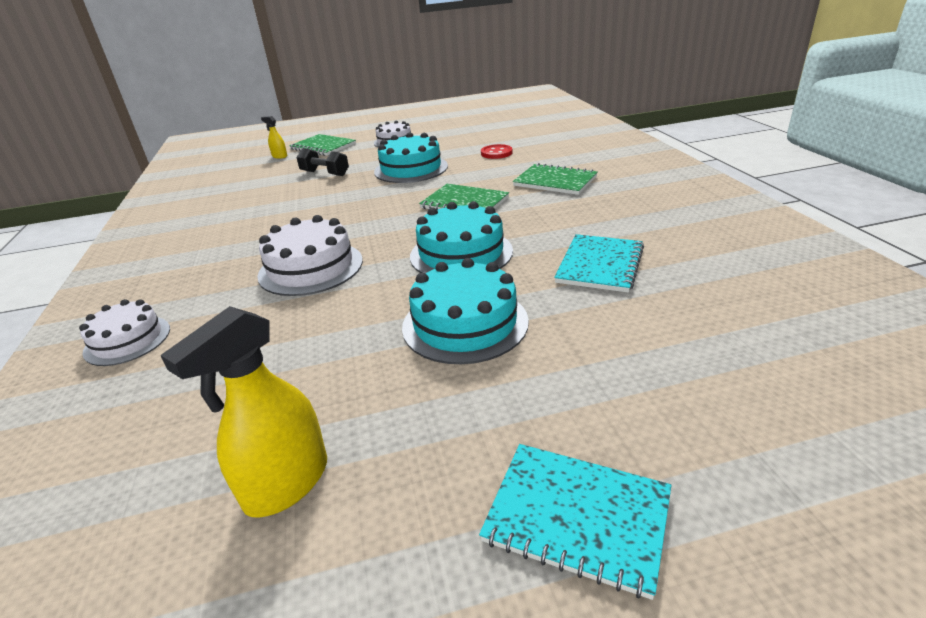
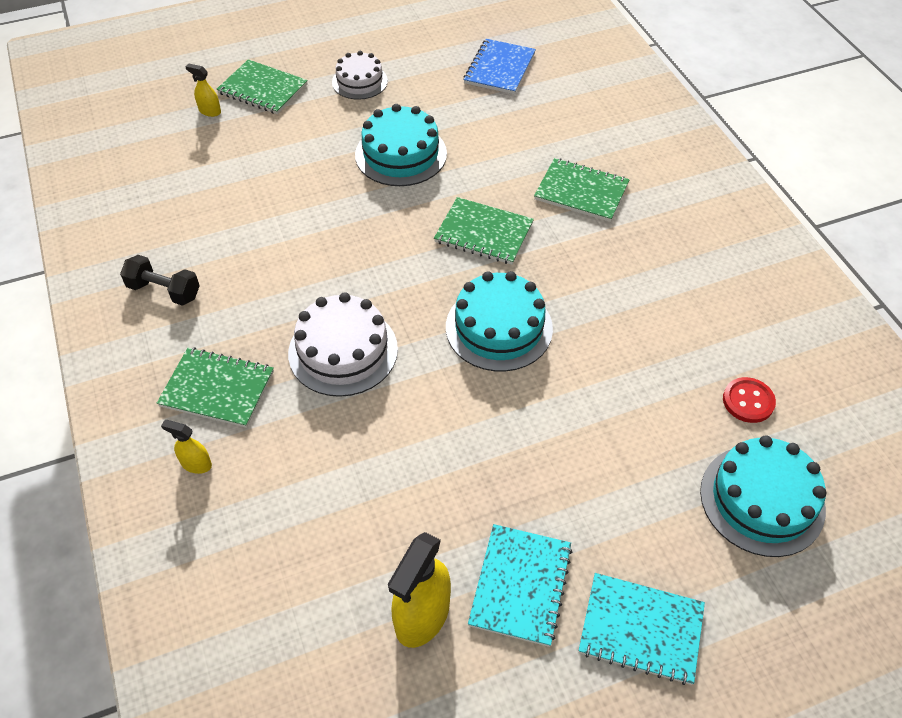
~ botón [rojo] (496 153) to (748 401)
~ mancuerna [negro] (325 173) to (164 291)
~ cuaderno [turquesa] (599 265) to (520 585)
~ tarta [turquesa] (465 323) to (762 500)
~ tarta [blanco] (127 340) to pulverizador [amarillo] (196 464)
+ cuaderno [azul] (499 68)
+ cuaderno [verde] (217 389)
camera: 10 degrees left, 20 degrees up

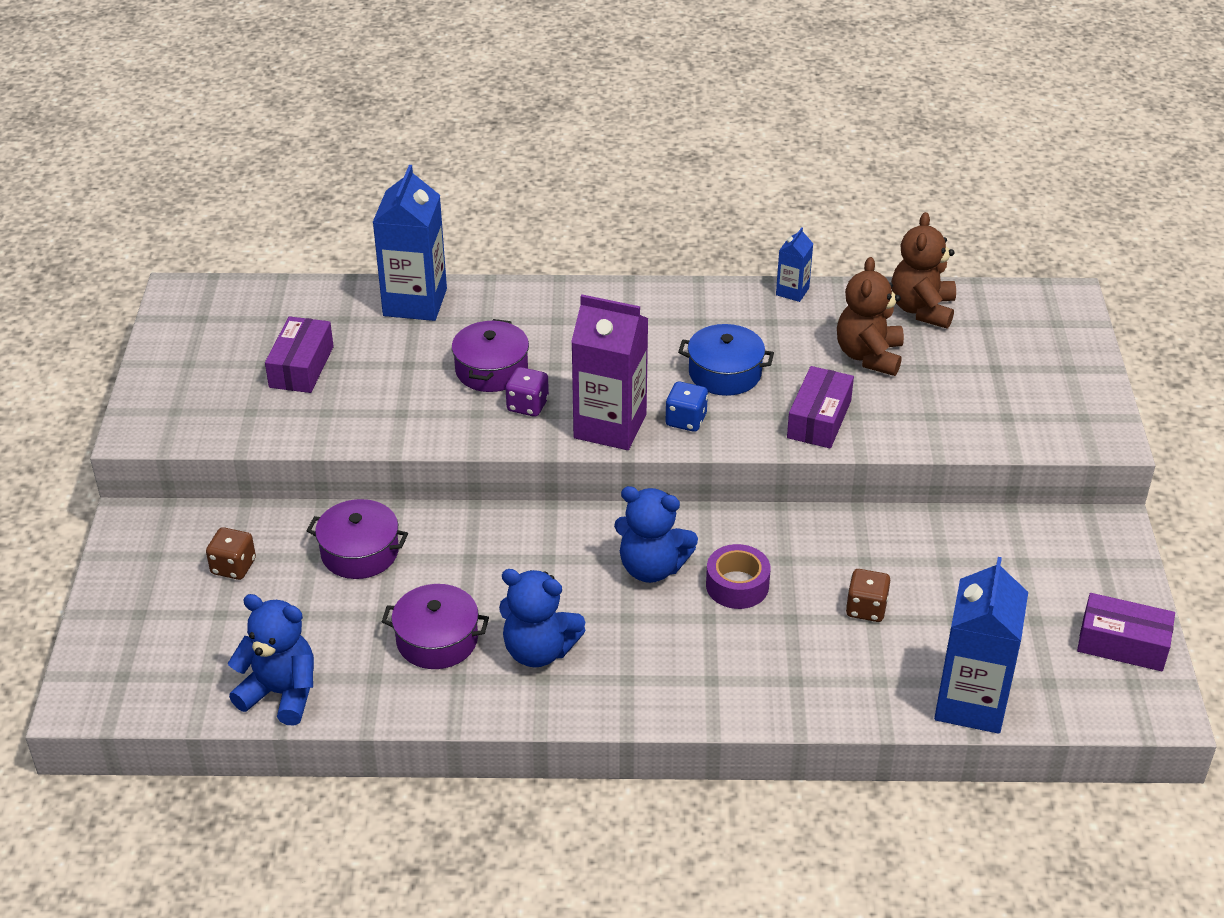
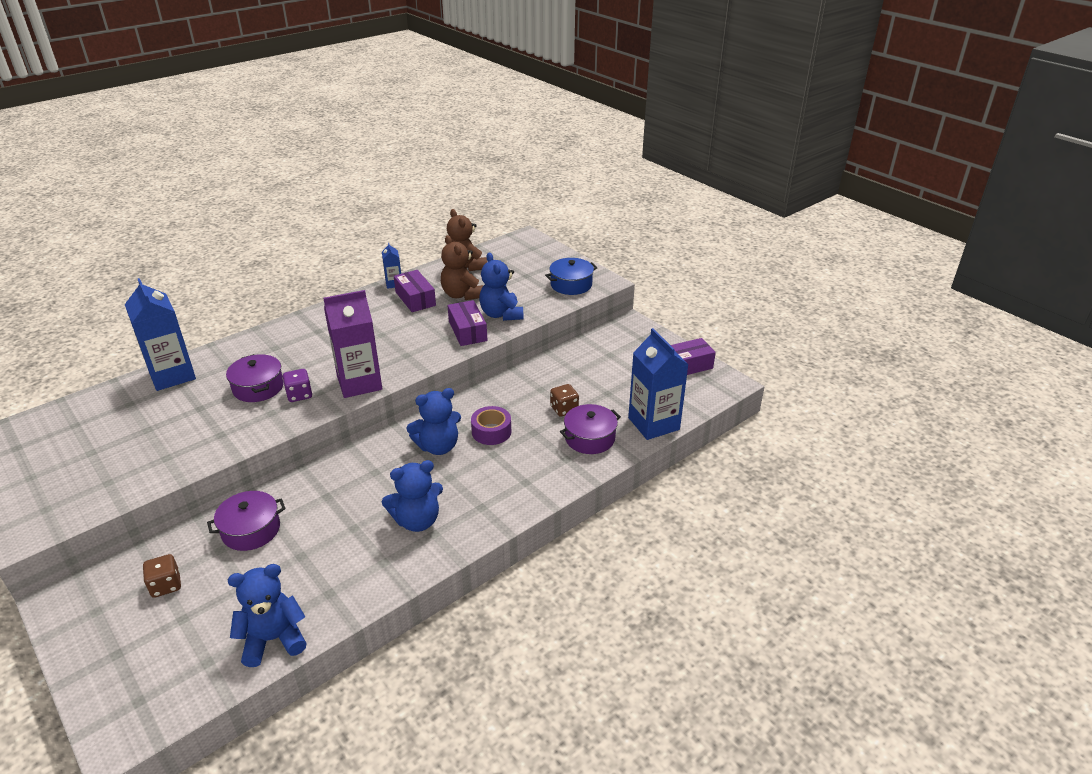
~ caja [morado] (301 367) to (415 299)
~ olla [azul] (725 373) to (571 284)
- dado [azul] (686 420)
~ olla [morado] (437 639) to (589 438)
+ osito [azul] (501 314)
camera: 40 degrees left, 5 degrees down

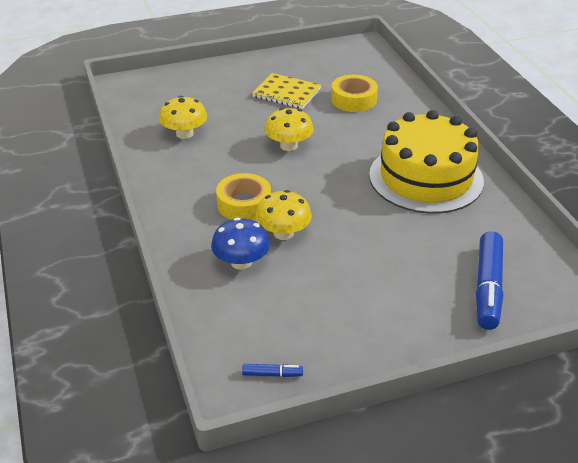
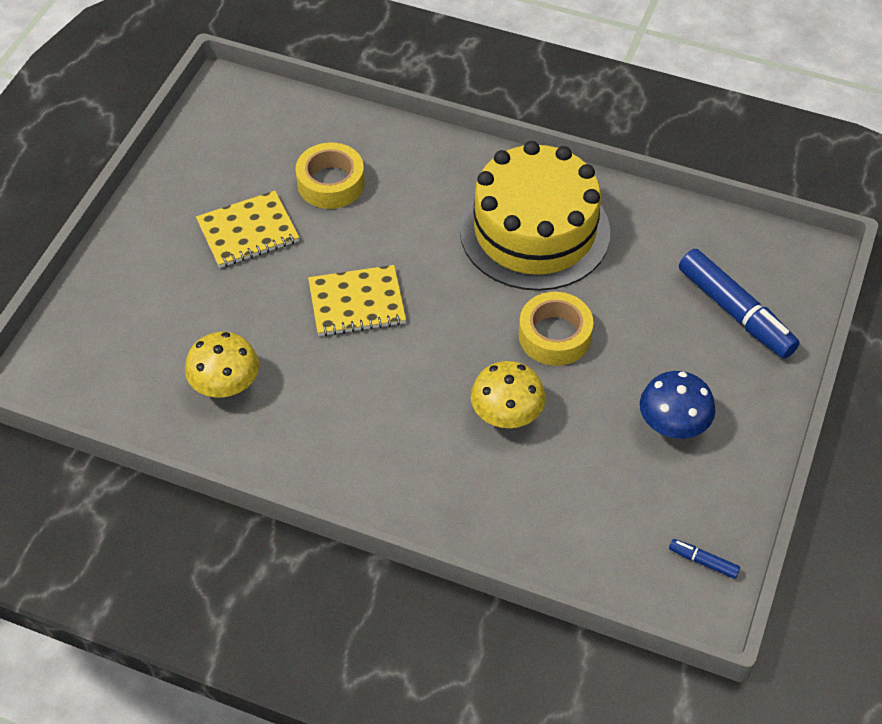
~ seta [amarillo] (289 146) to cuaderno [amarillo] (357 303)
~ cinta adhesiva [amarillo] (244 204) to (554 335)
~ seta [azul] (241 262) to (673 423)
~ rotulador [azul] (272 374) = (703 561) 105 degrees counterclockwise
camera: 50 degrees left, 15 degrees up

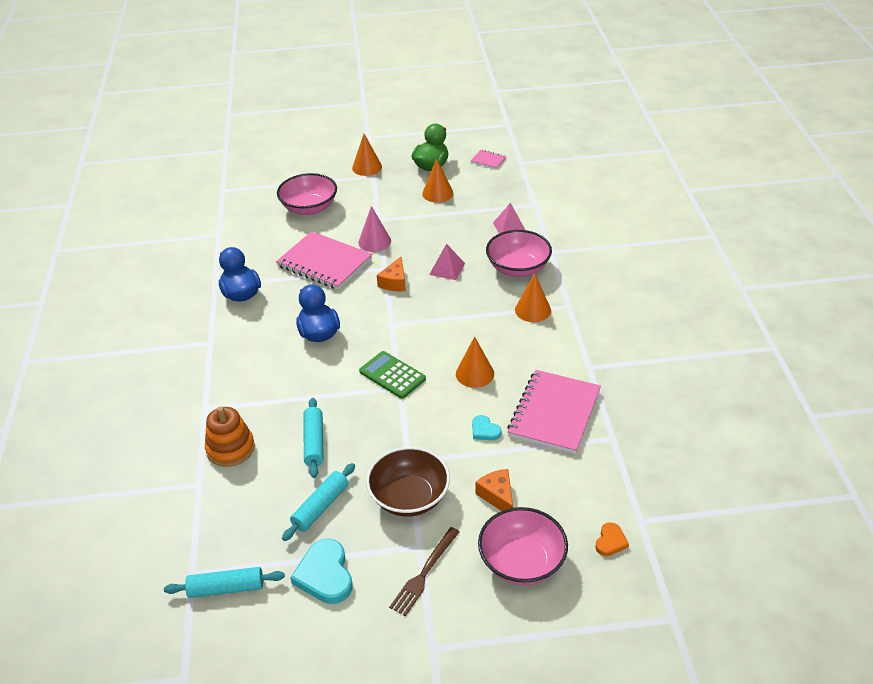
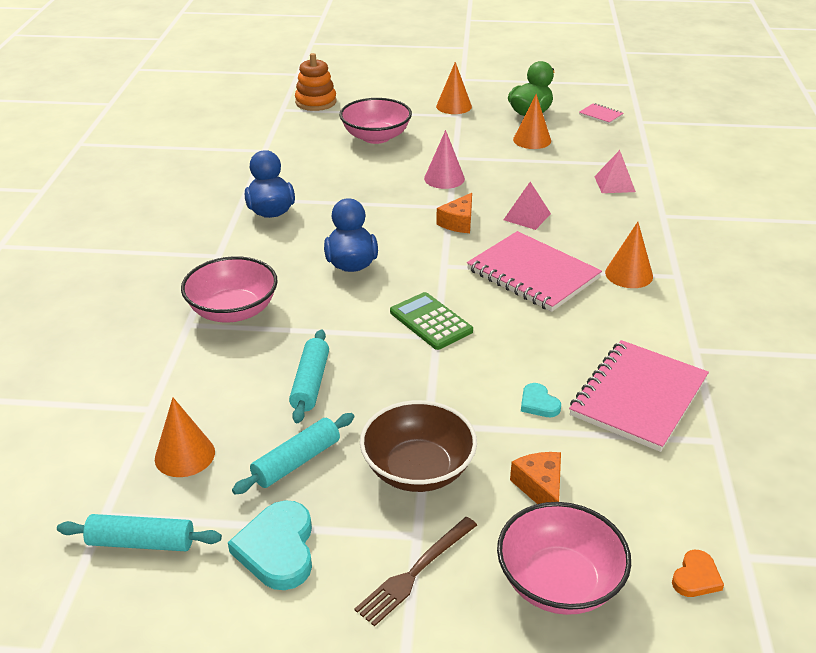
~ cuenco [rosa] (518 268) to (233 311)
~ cuaderno [rosa] (324 263) to (533 274)
~ cono [naranja] (474 373) to (184 455)
~ juguete apilable [naranja] (230 448) to (316 102)
camera: 10 degrees right, 5 degrees down

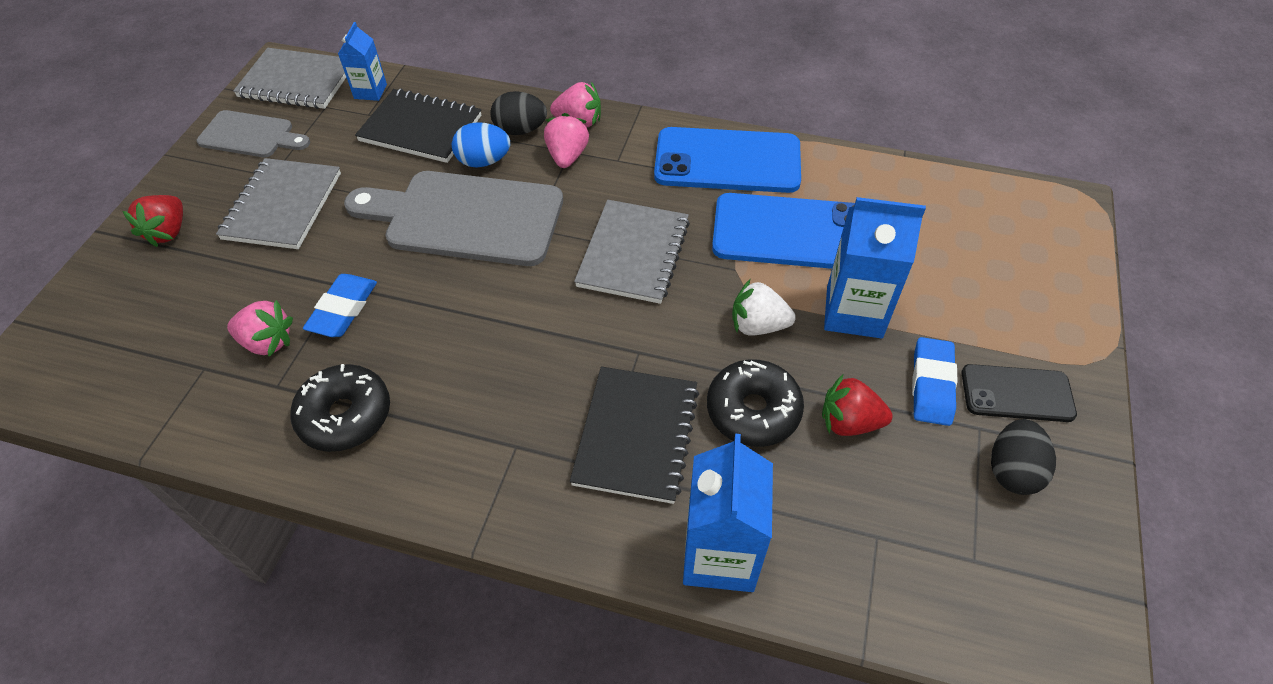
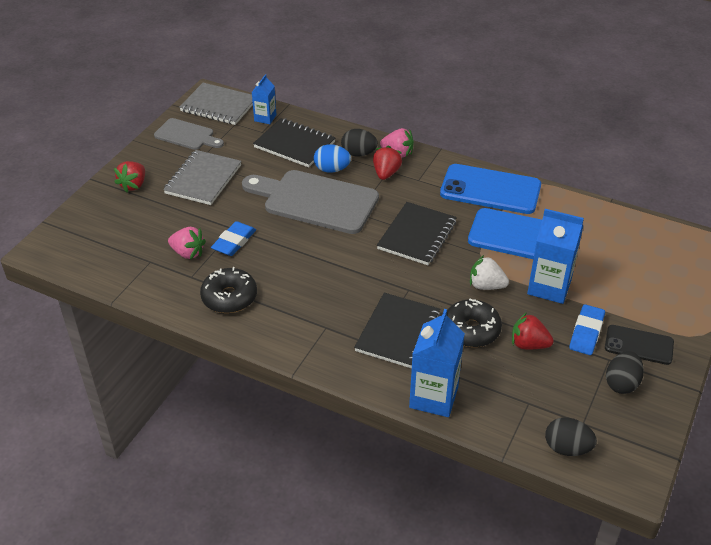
~ fresa [rosa] (567 156) to fresa [rojo] (386 173)
~ cuaderno [gris] (633 253) to cuaderno [negro] (417 235)
+ huevo [negro] (567 448)
camera: 10 degrees right, 10 degrees down

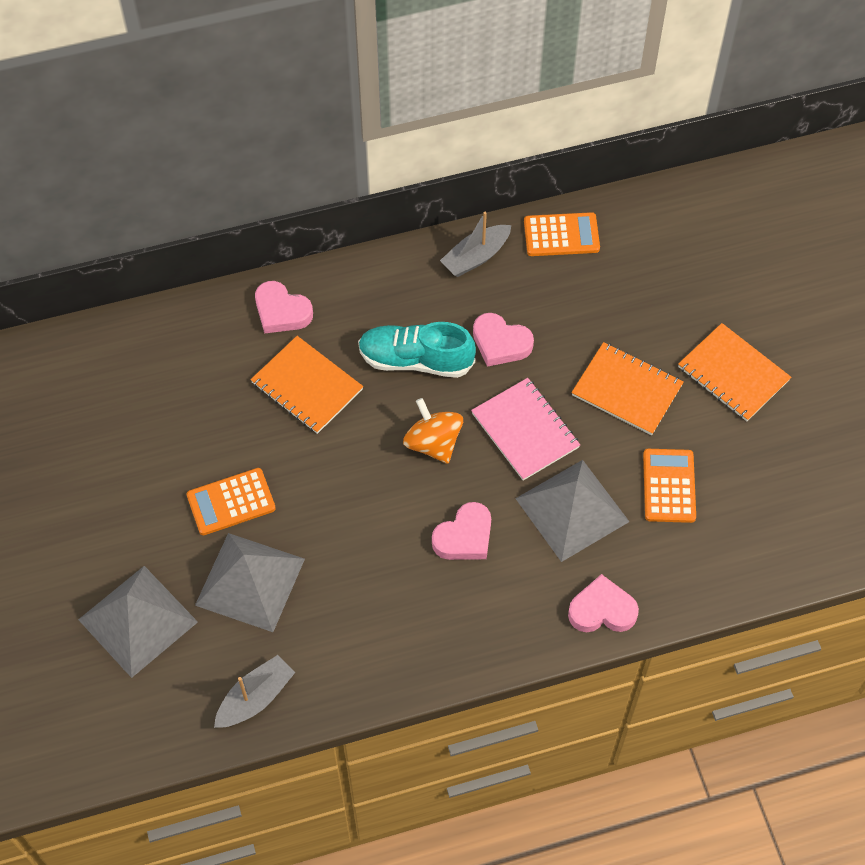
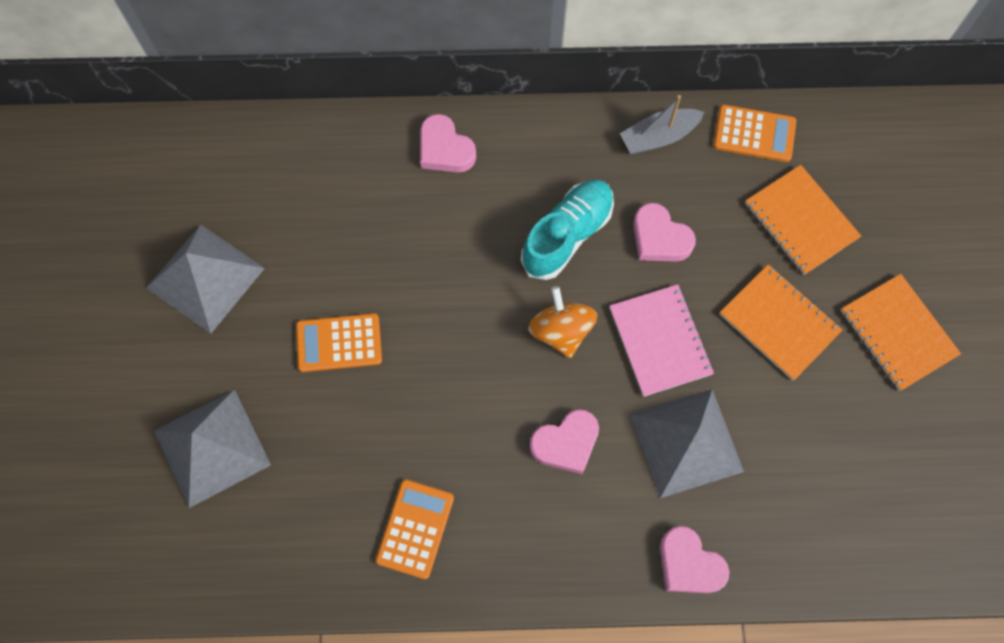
~ zapato [turquesa] (416 360) = (567 235) 105 degrees clockwise
~ cuaderno [naranja] (307 386) to (800 221)
~ calculadora [naranja] (669 486) to (415 529)
~ pirámide [gris] (250 582) to (205 278)
~ corazón [rosa] (602 610) = (689 564) 150 degrees counterclockwise
- barco [gris] (255 698)
camera: 15 degrees right, 10 degrees up

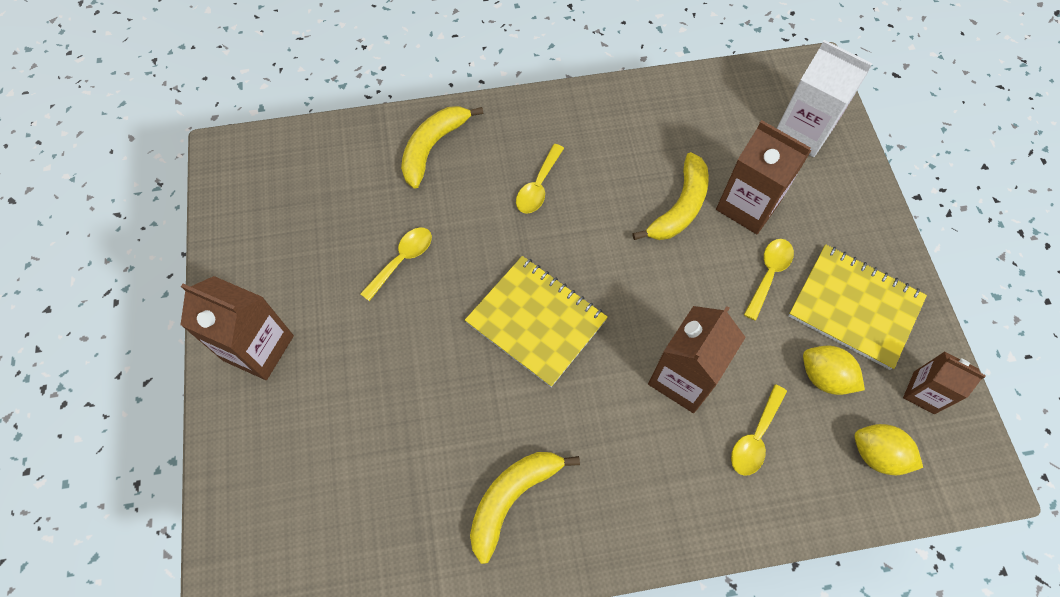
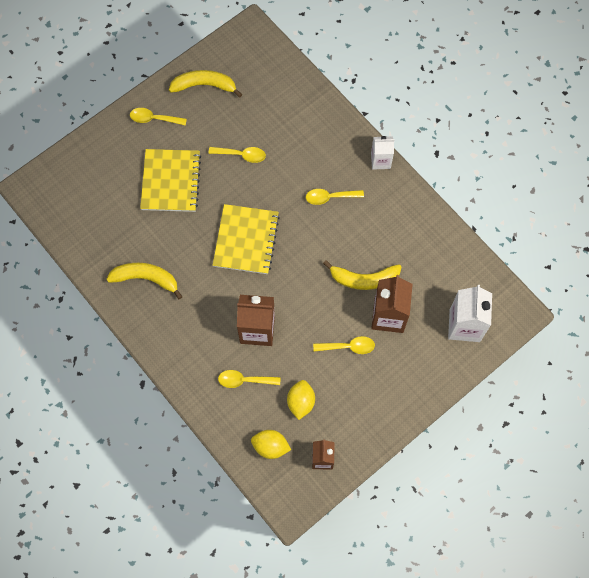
~ plátano [amarillo] (433 147) to (204 85)
~ cuaderno [amarillo] (854 307) to (171 181)
~ cartón de leche [marrón] (258 348) to cuchara [amarillo] (154 119)
~ limón [amarillo] (877 454) = (270 446) 75 degrees counterclockwise
+ cartón de leche [blanco] (380 160)
camera: 60 degrees right, 5 degrees up

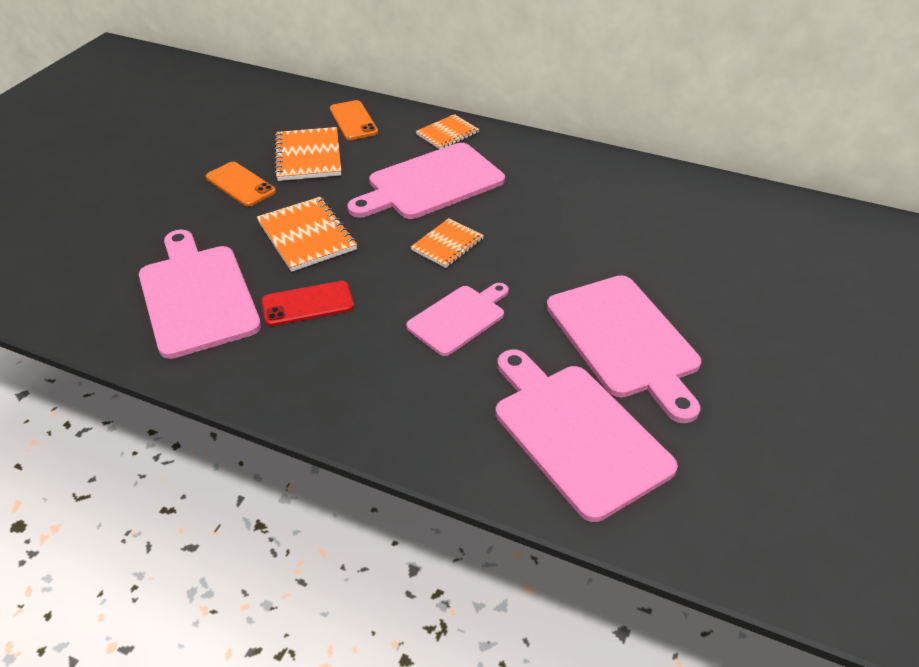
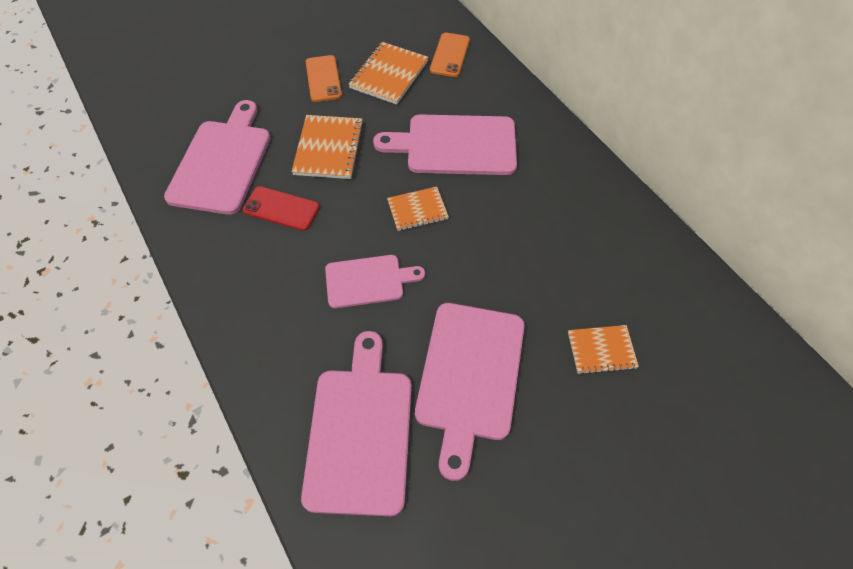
~ cuaderno [naranja] (447 134) to (601 350)
camera: 35 degrees right, 15 degrees up

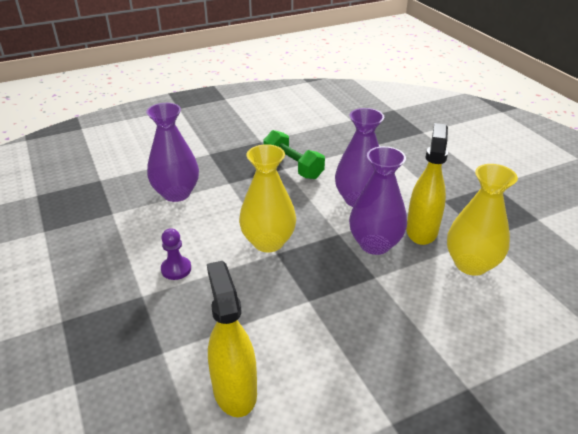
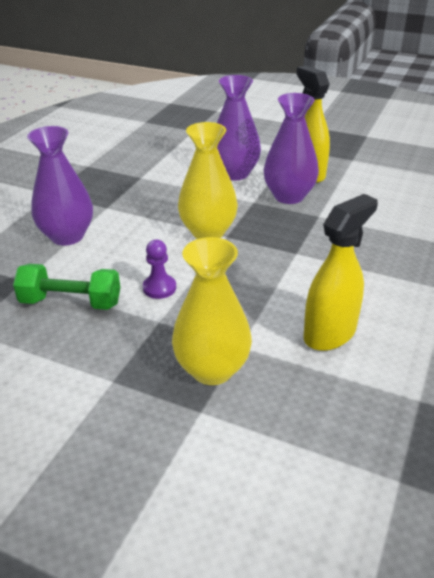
~ mancuerna [verde] (293 166) to (71 302)
~ florero [amarillo] (471 264) to (212 369)
~ pulverizador [amarillo] (234 390) = (330 333) 105 degrees clockwise
camera: 40 degrees left, 0 degrees up

